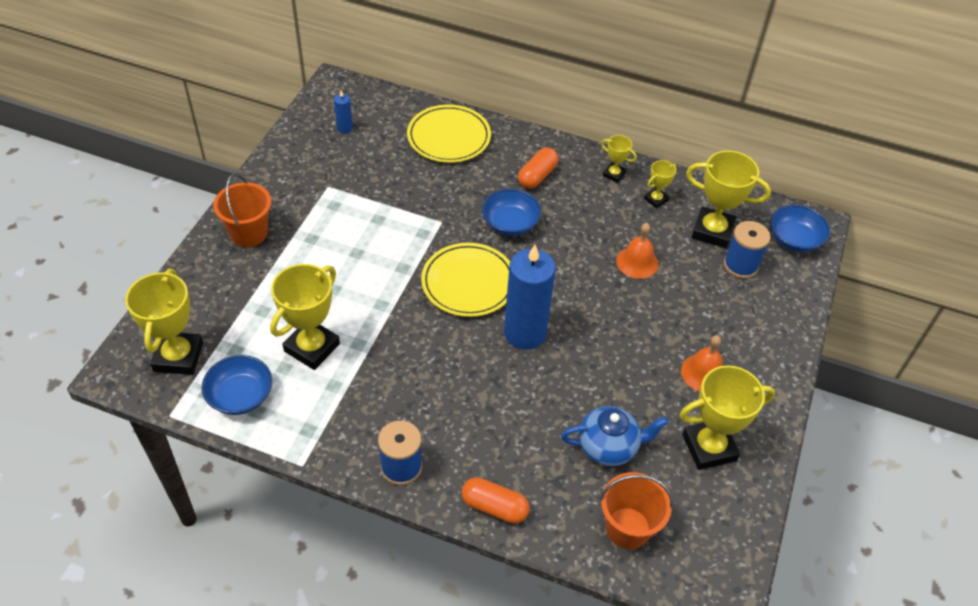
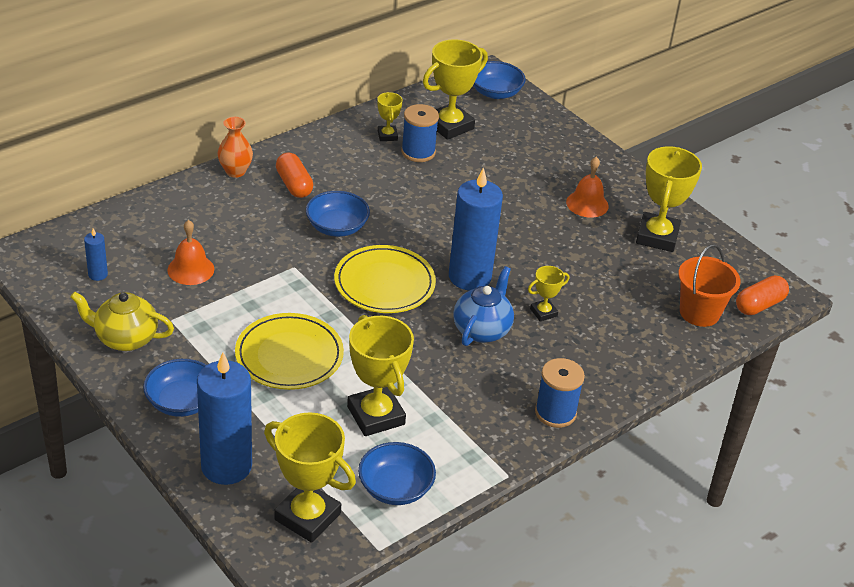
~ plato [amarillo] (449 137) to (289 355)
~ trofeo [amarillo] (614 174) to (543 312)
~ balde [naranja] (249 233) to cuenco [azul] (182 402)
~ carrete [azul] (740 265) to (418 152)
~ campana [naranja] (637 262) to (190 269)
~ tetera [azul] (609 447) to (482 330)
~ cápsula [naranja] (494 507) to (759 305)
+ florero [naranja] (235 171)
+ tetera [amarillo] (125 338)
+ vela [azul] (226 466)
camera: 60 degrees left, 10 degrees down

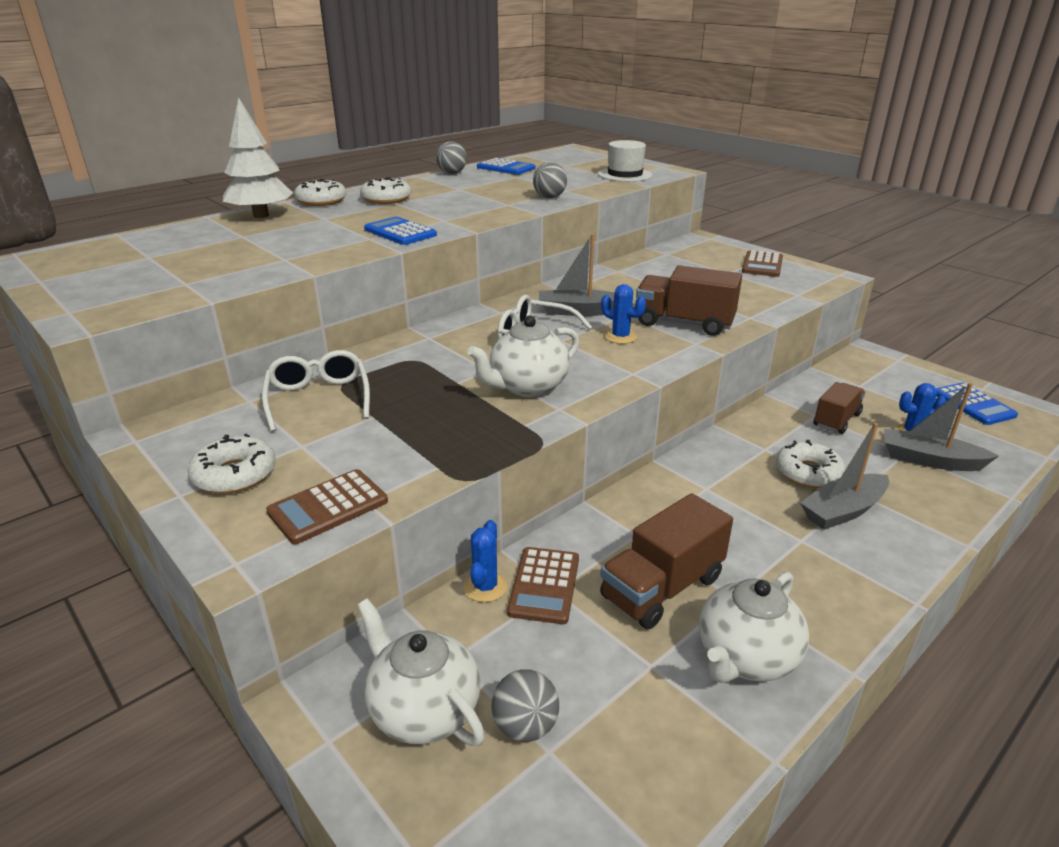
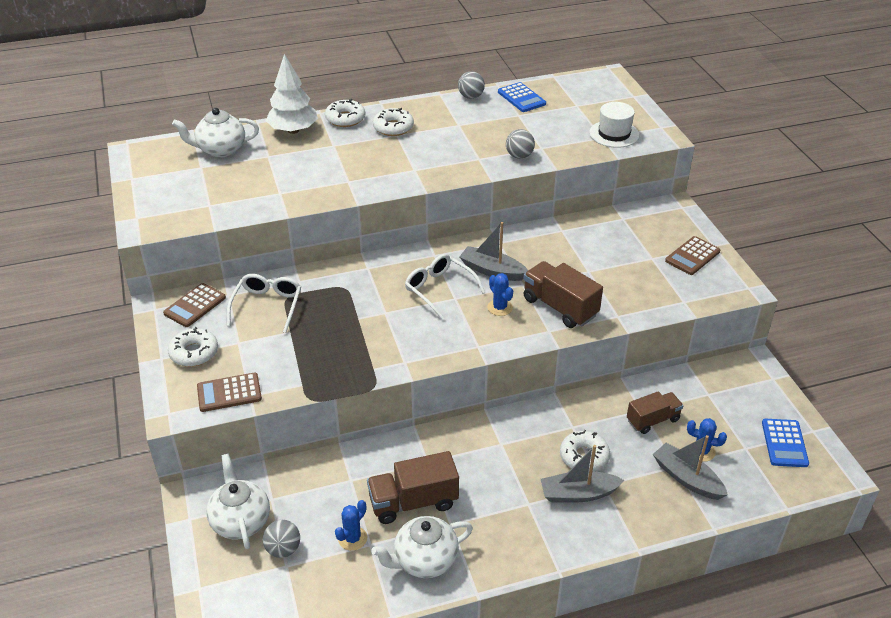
- calculadora [azul] (400 232)
~ tetera [blanco] (527 387) to (221 150)
~ cactus [azul] (485 587) to (352 538)
~ calculadora [marrón] (544 585) to (195 306)
camera: 25 degrees right, 10 degrees up

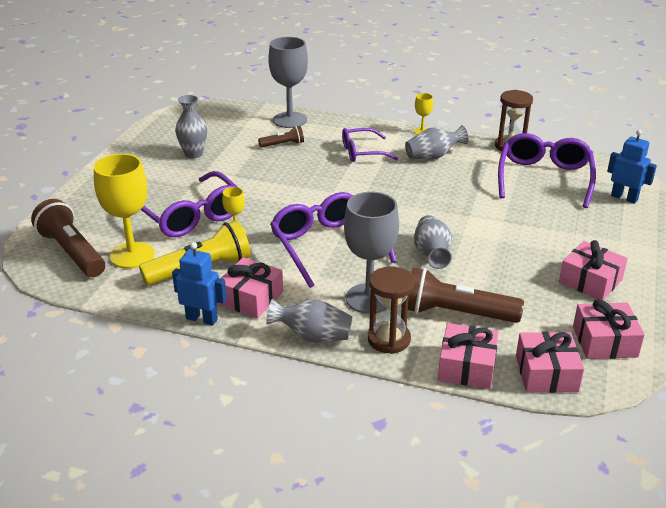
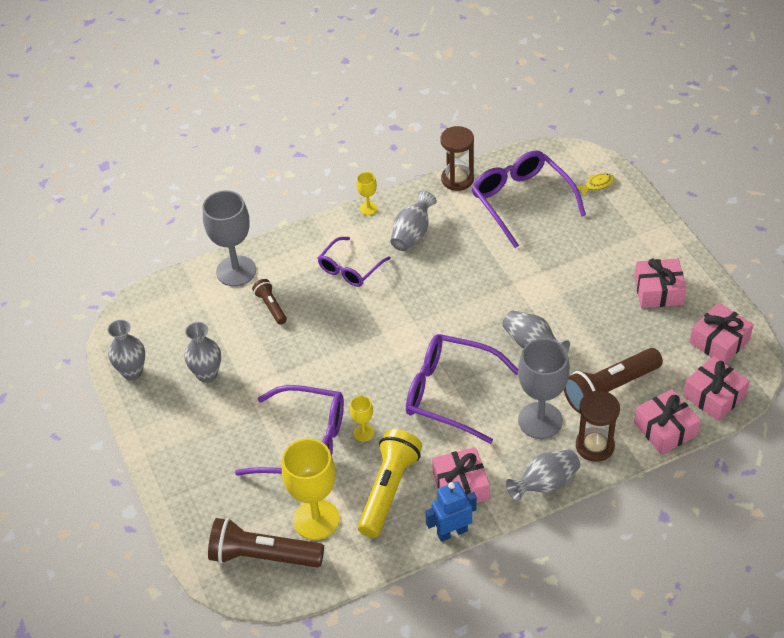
~ lámpara de mano [marrón] (283 144) = (271 306) 60 degrees counterclockwise
~ robot [azul] (624 198) to pez [amarillo] (597 185)
+ florero [gris] (132 372)
camera: 40 degrees left, 15 degrees up

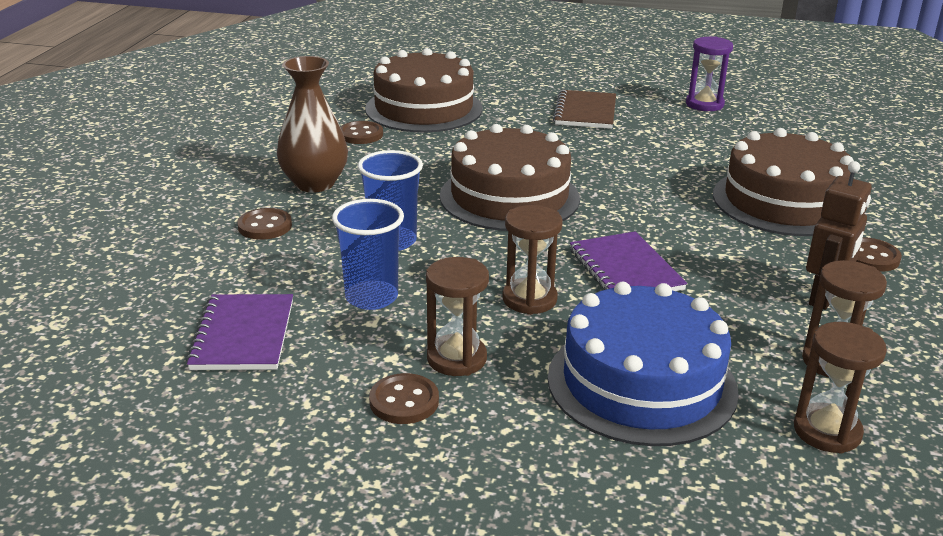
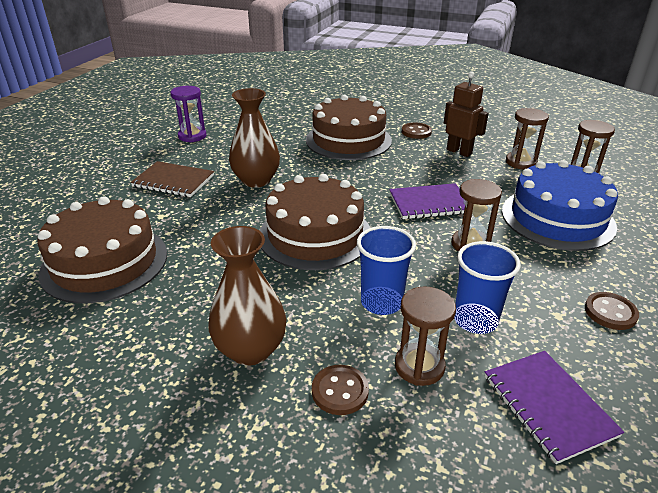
- botón [marrón] (361 134)
~ reloj de arena [marrón] (456 358) to (419 366)
~ cuaderno [morado] (243 335) = (548 406) 60 degrees clockwise
+ florero [marrón] (256 180)
camera: 80 degrees left, 5 degrees up

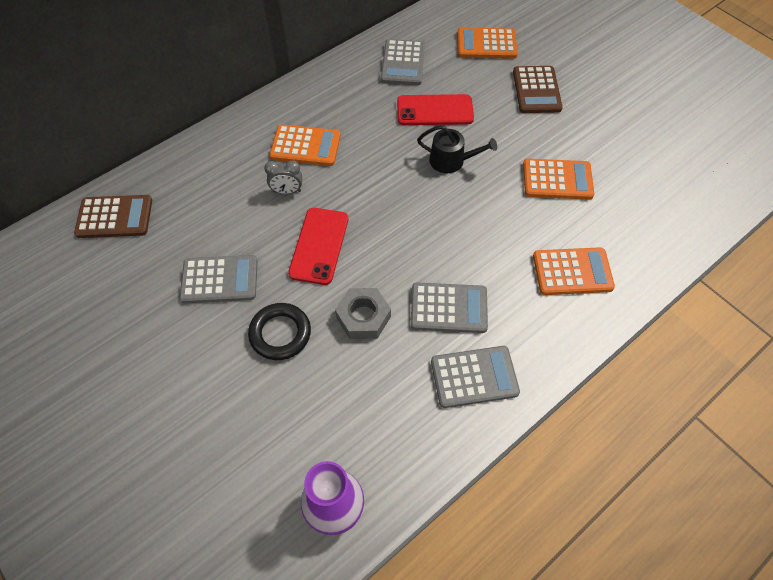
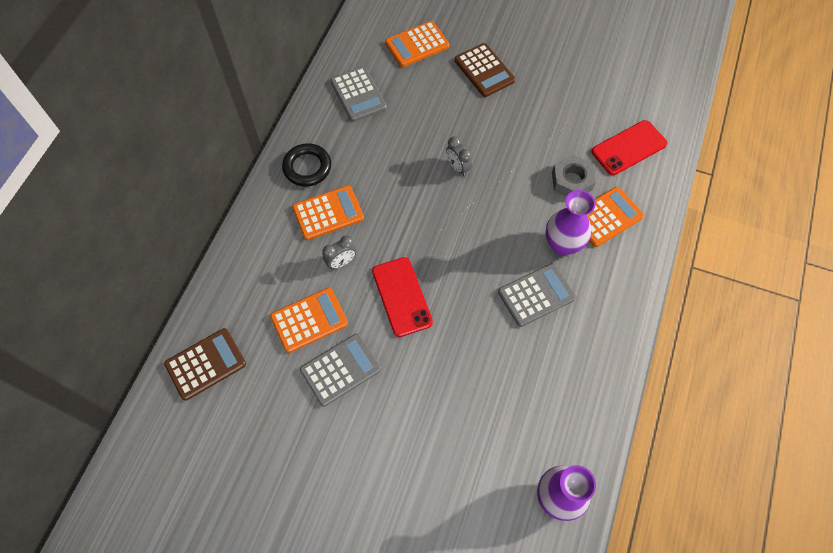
~ móvil [rojo] (435 110) to (629 148)
~ regadera [negro] (451 161) to despertador [gris] (458 167)
~ calculadora [naranja] (557 180) to (309 320)
~ tuerca [gris] (363 317) to (571 181)
~ anillo [negro] (280 334) to (307 167)
- calculadora [gris] (474 377)
+ florero [morado] (562 244)
camera: 30 degrees left, 5 degrees up

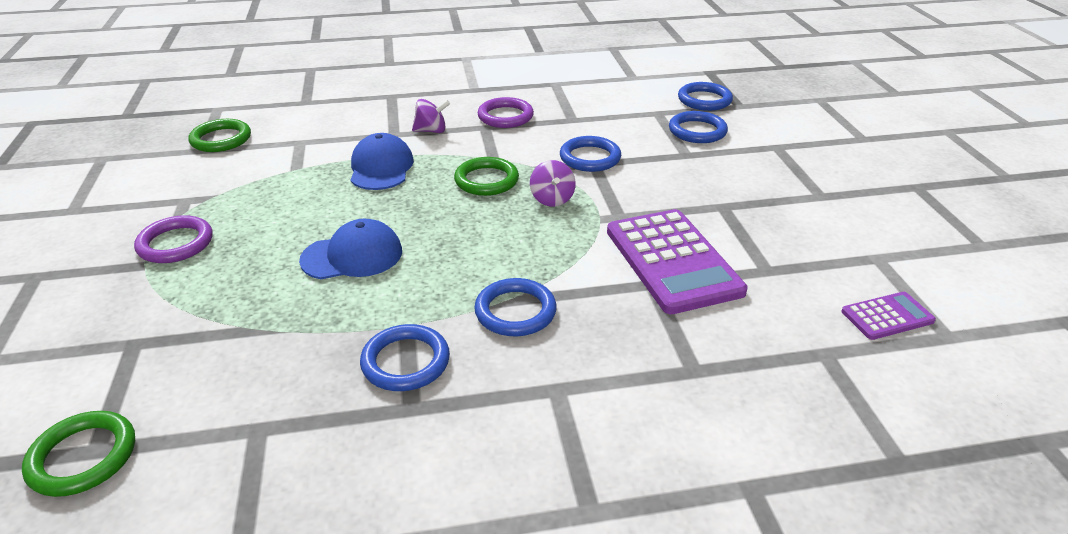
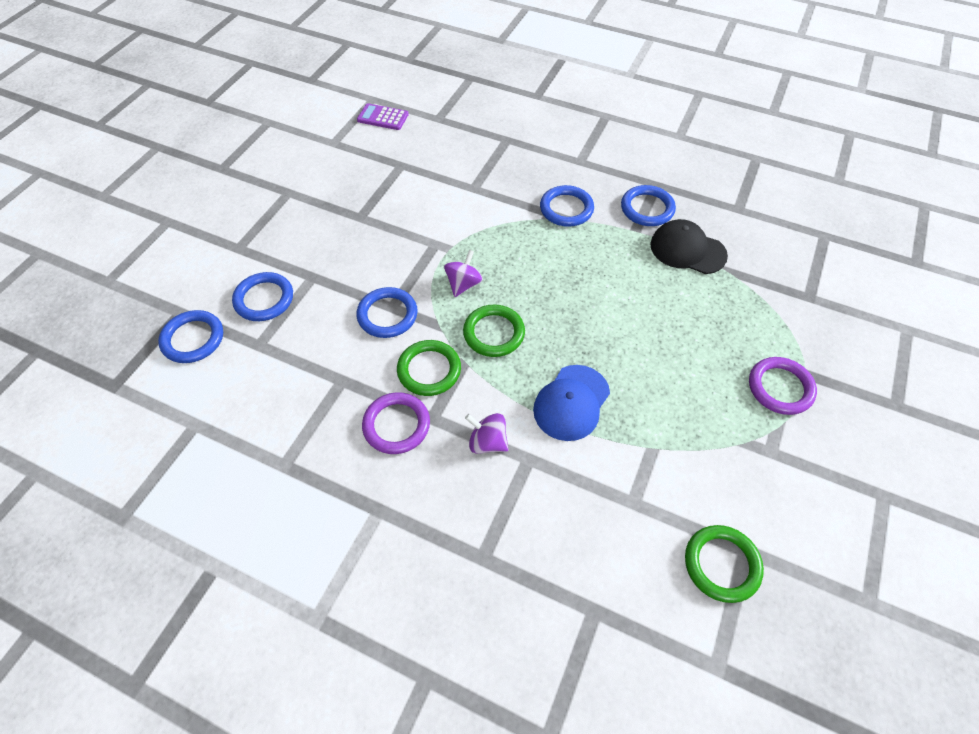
- calculadora [morado] (672 261)
- gorra [azul] (352 256)
~ anillo [verde] (83 457) to (429 370)
+ gorra [negro] (687 250)
camera: 145 degrees left, 20 degrees up

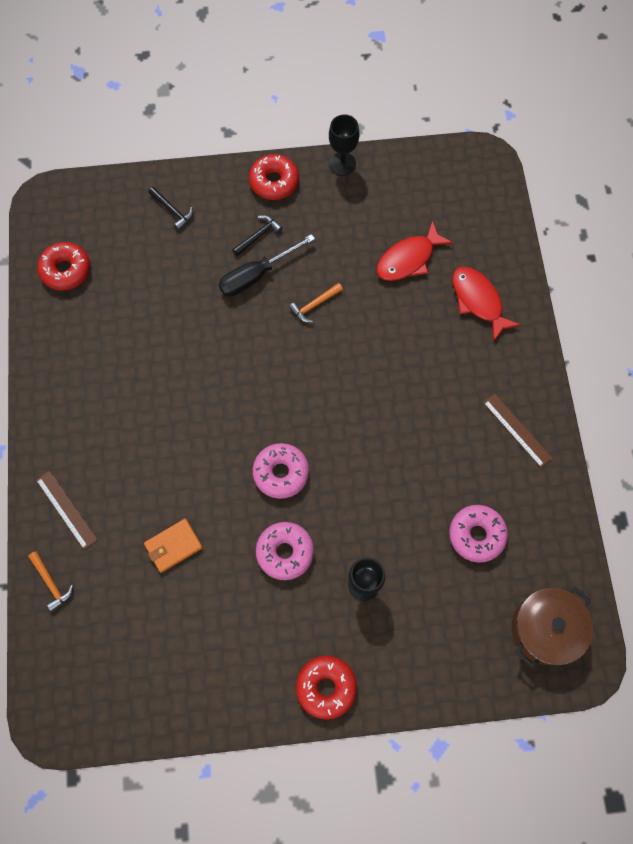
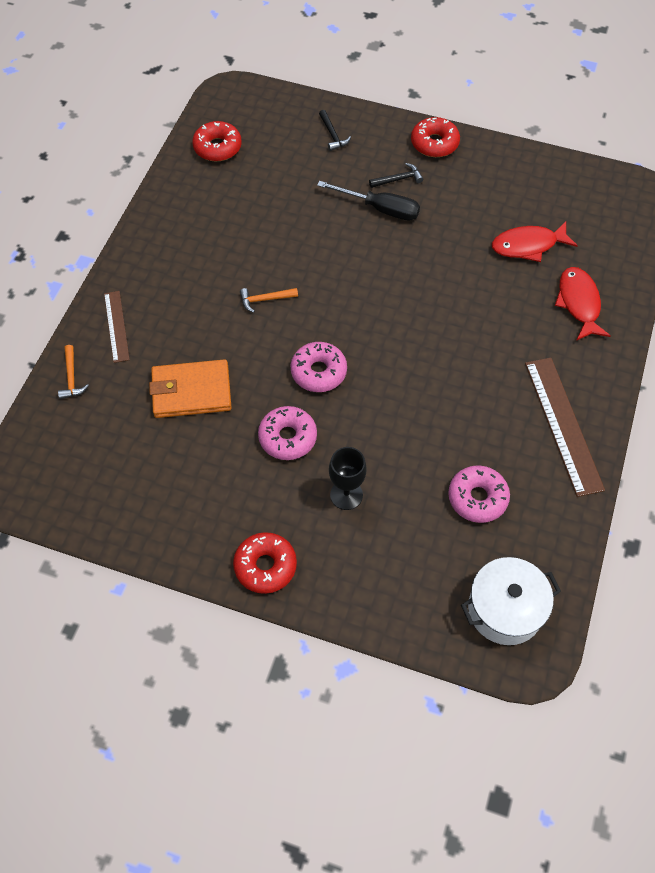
- copa [negro] (342 164)
~ destornillador [negro] (256 275) = (380 209) 150 degrees counterclockwise
~ martillo [naranja] (314 305) to (265 300)
~ regla [marrón] (517 430) = (563 425) x1.72
~ cartera [naranja] (173 546) = (191 391) x1.60
~ olla [marrón] (545 629) to olla [blanco] (505 609)
camera: 25 degrees right, 10 degrees down

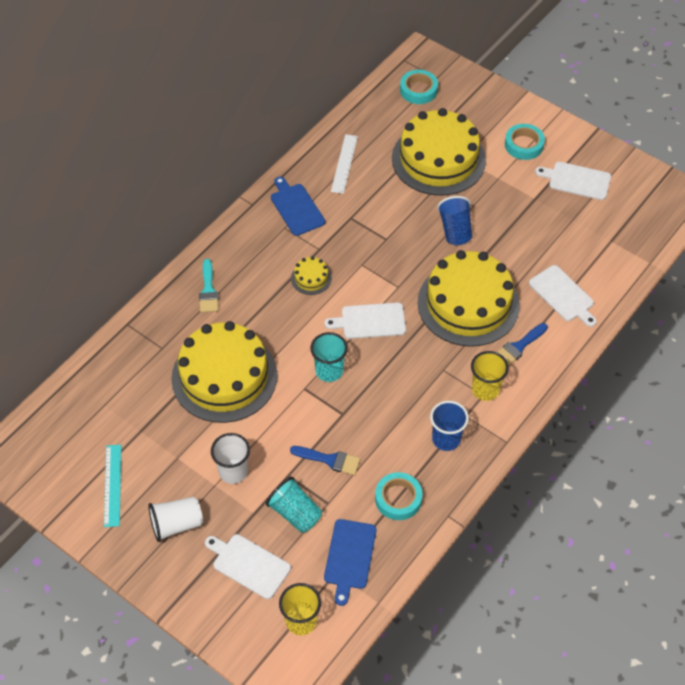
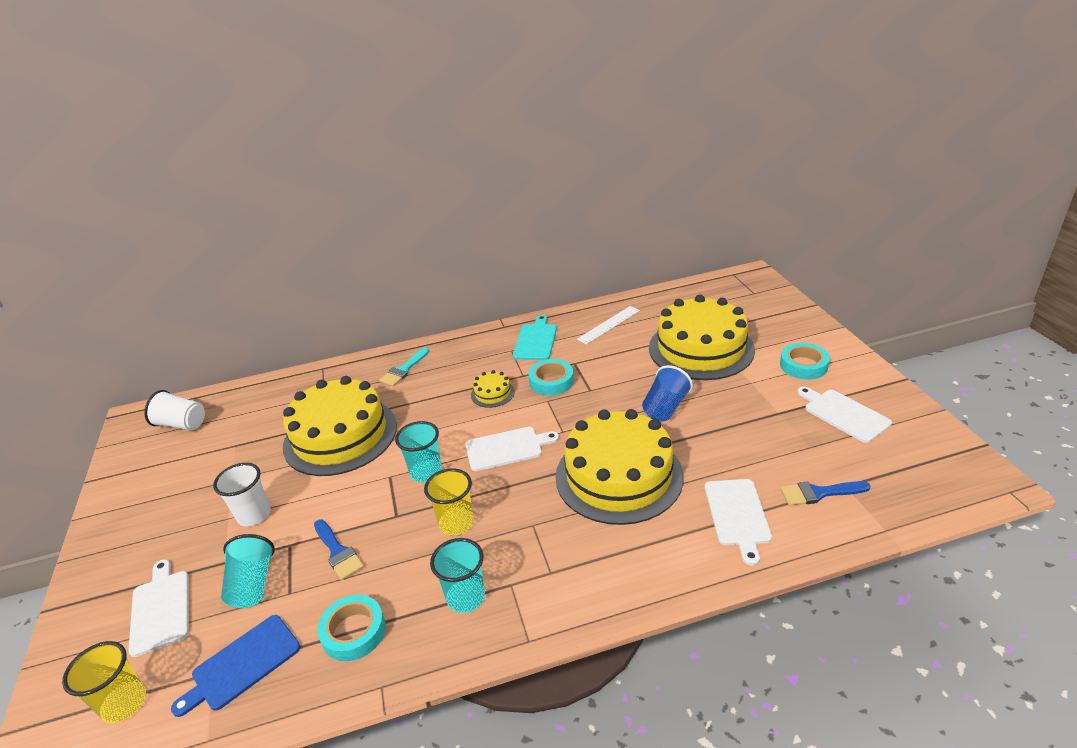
~ cinta adhesiva [turquesa] (418 90) to (551 381)
~ tabla de cortar [azul] (296 208) to tabla de cortar [turquesa] (536 340)
~ tabla de cortar [blanco] (370 321) = (507 448) 135 degrees clockwise
~ pincel [azul] (518 347) to (818 493)
~ vaso [amarillo] (485 389) to (456 523)
~ vaso [azul] (446 439) to vaso [turquesa] (466 597)
- regla [turquesa] (112 485)
~ vaso [blanco] (176 524) to (182 424)
camera: 40 degrees right, 20 degrees down

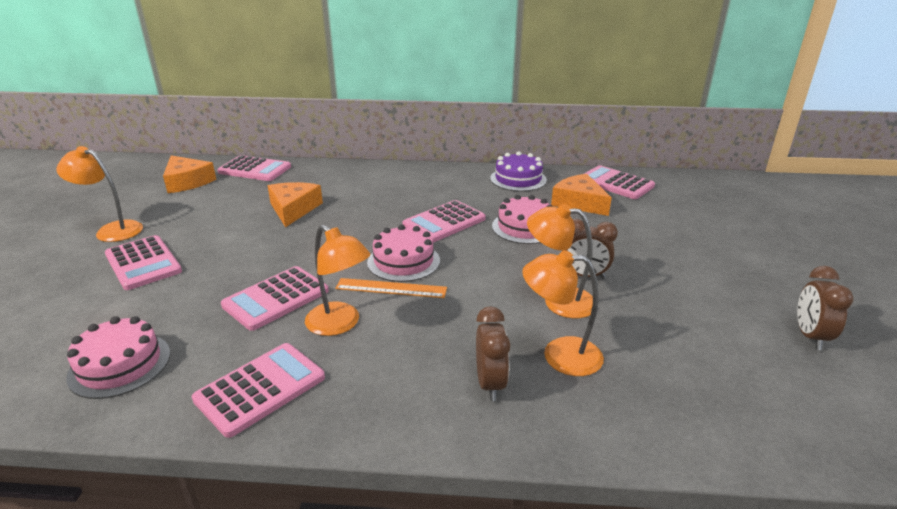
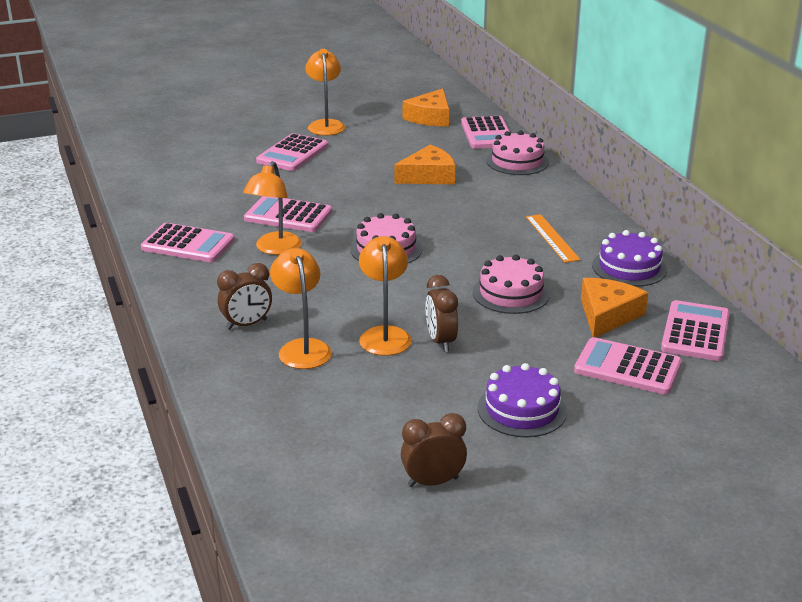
~ calculadora [rosa] (444 222) to (627 367)
~ regla [naranja] (391 288) to (552 238)
~ tarta [rosa] (120 365) to (517 161)
+ tarta [morado] (522 409)
camera: 65 degrees right, 0 degrees up

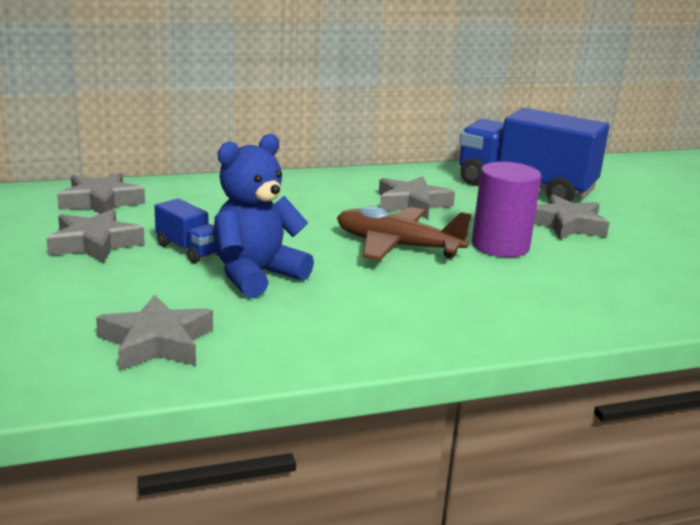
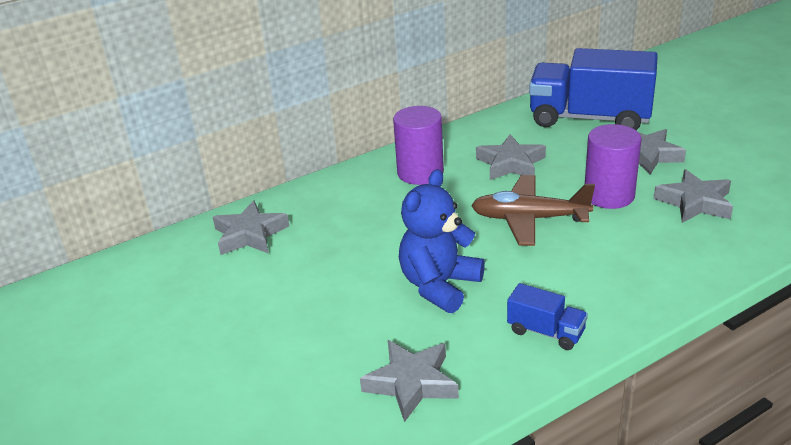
~ camión [azul] (189 250) to (546 332)
~ estrella [gris] (94 244) to (695 202)
+ cilindro [morado] (420 173)
camera: 10 degrees left, 10 degrees up

